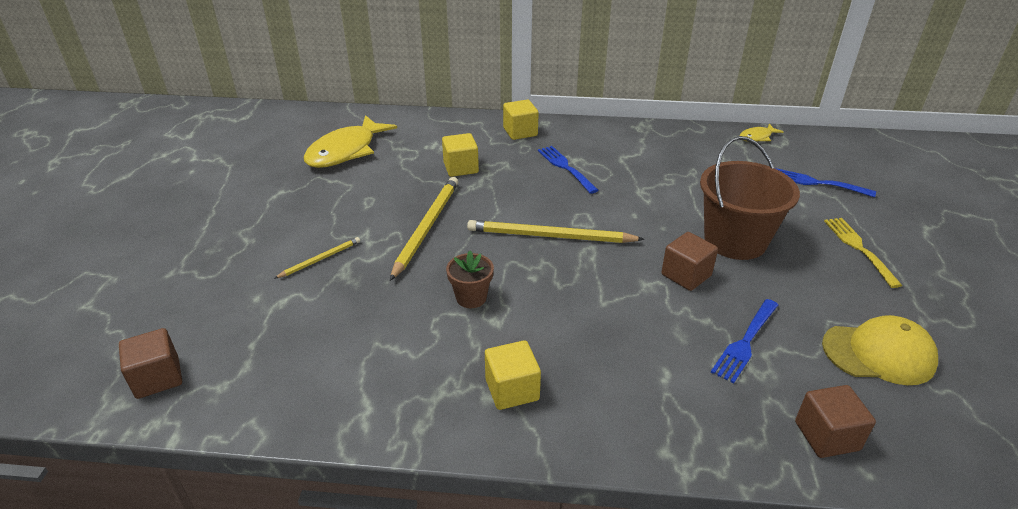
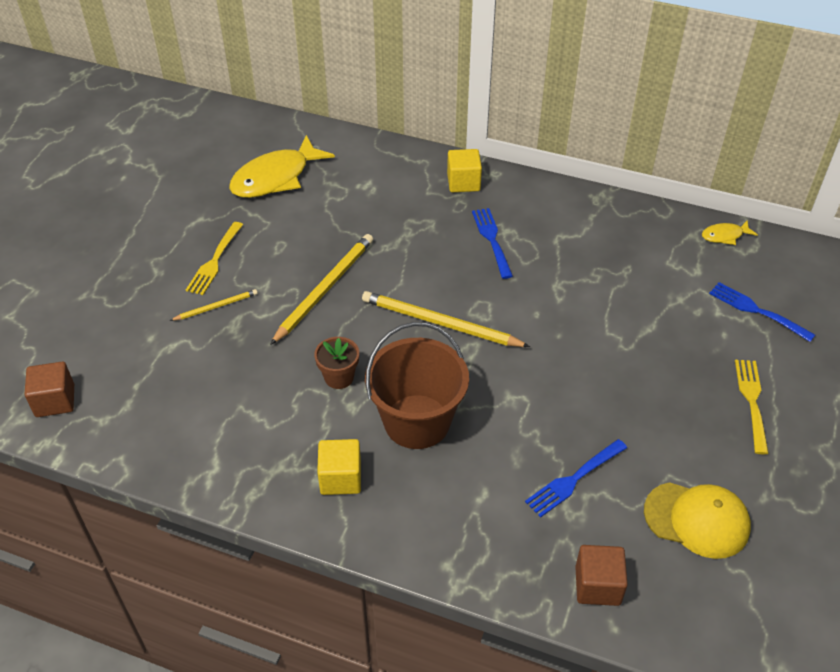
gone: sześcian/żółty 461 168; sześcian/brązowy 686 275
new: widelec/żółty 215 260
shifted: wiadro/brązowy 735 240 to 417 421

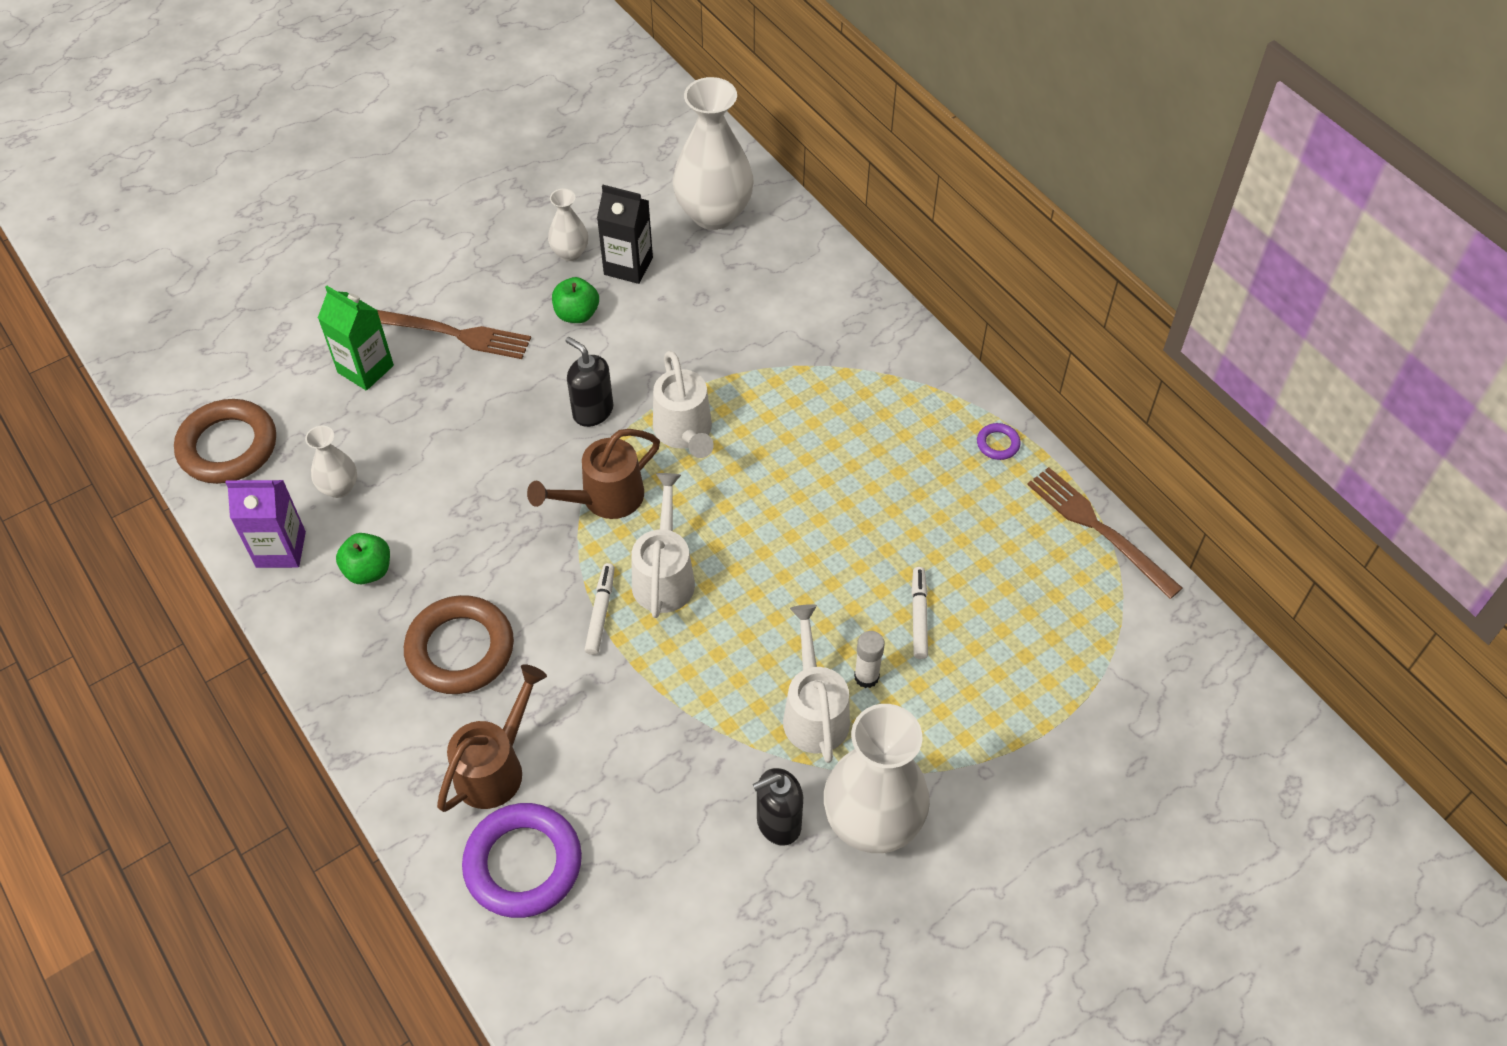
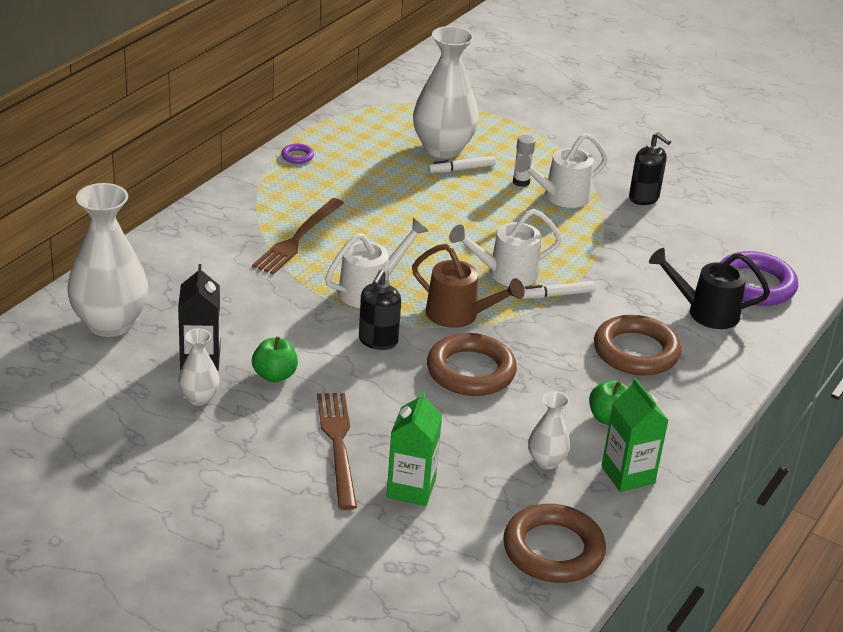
new: pierścień/brązowy 470 371
shifted: wazon/biały 872 822 to 443 149; widelec/brązowy 1098 529 to 298 238
repainted: karton mleka/fioletowy 281 549 to karton mleka/zielony 628 475; konewka/brązowy 495 767 to konewka/czarny 705 312

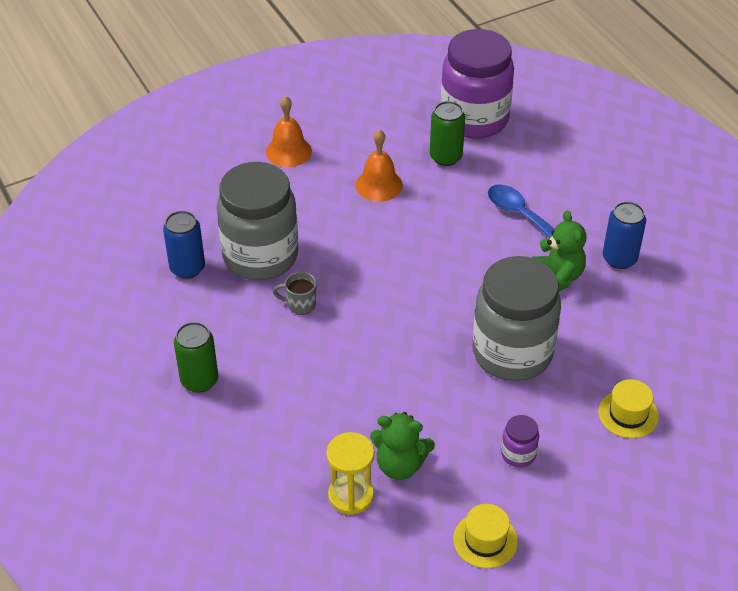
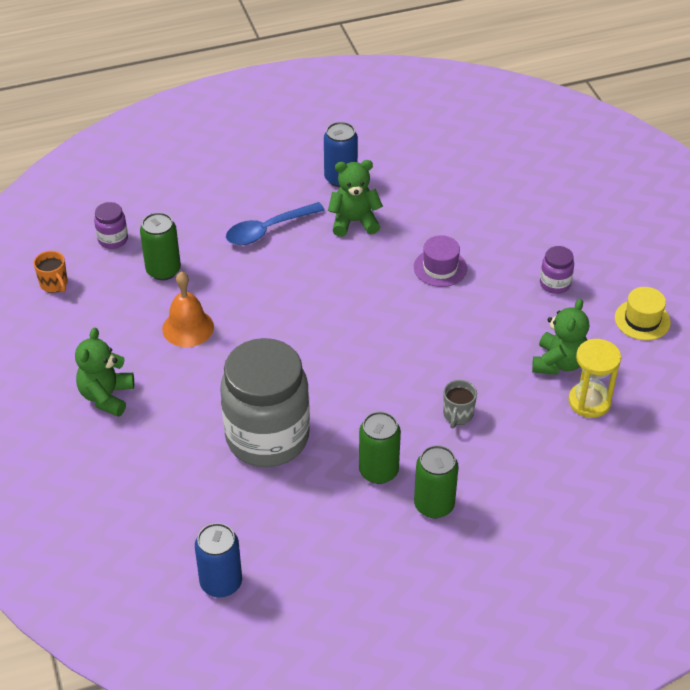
gone: kapelusz/żółty 628 414
new: kubek/pomarańczowy 54 284; puszka/zielony 378 471
shifted: puszka/niebieski 187 268 to 221 583; kubek/szary 300 304 to 457 415
swapped: dzwonek/pomarańczowy 288 151 to miś/zielony 106 396; słoik/szary 512 353 to kapelusz/fioletowy 440 268
scaled: słoik/fioletowy 474 119 = 113 240 x0.41

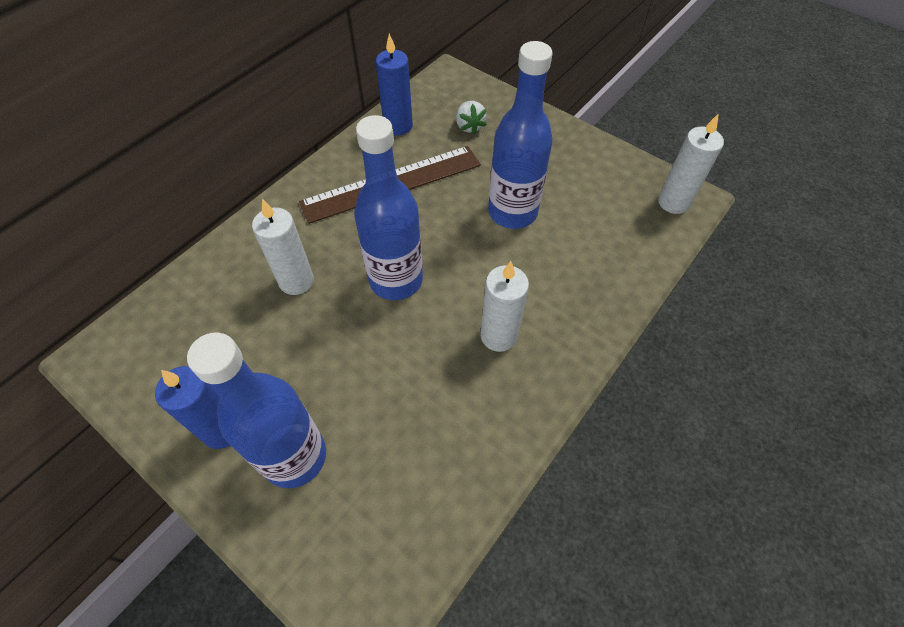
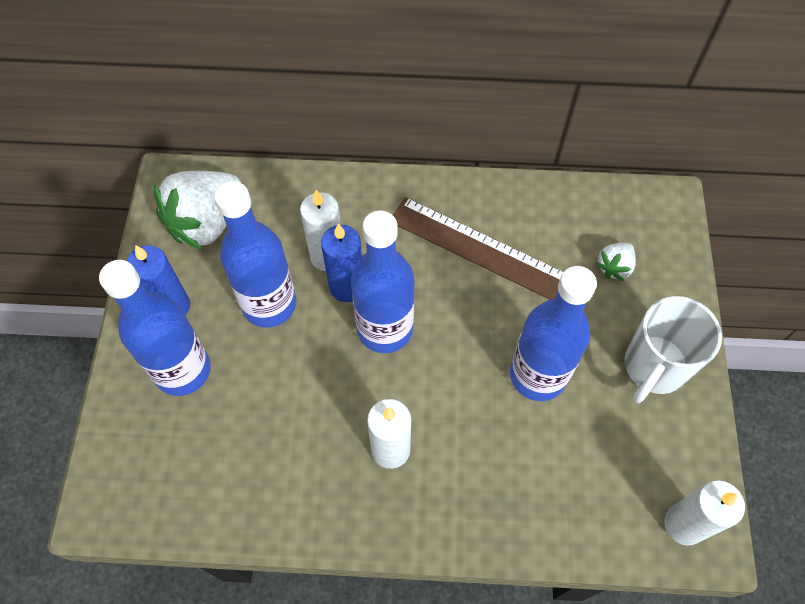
new: truskawka/biały 207 223; butelka/niebieski 269 304; kubek/biały 653 367
shifted: świeca/niebieski 398 126 to 347 287

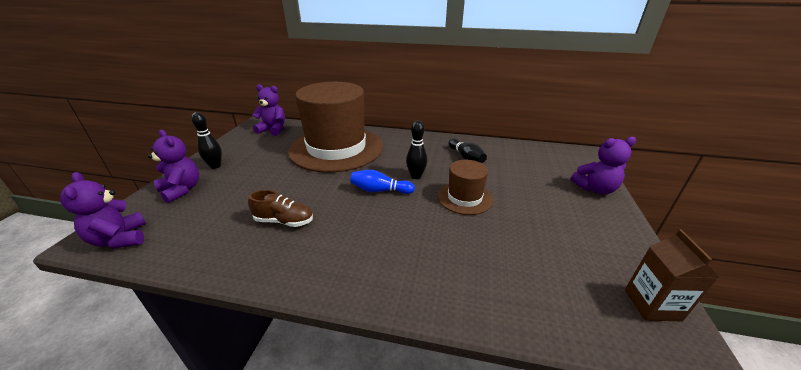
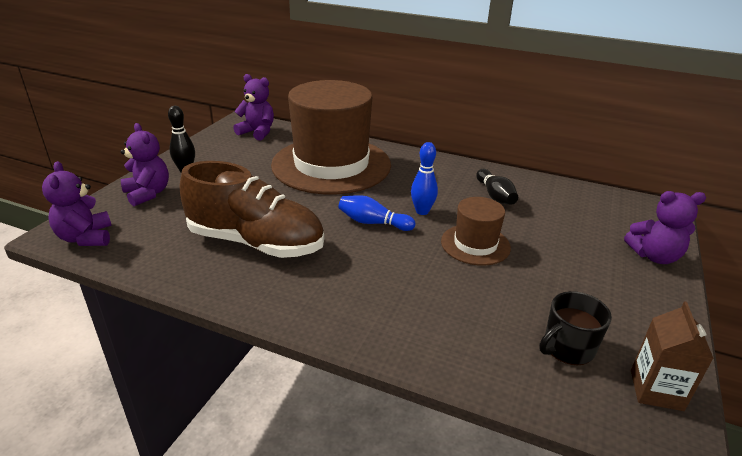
new: kubek/czarny 567 348
repainted: kręgiel/czarny 416 176 to kręgiel/niebieski 422 211
scaled: but/brązowy 284 221 = 256 242 x2.07

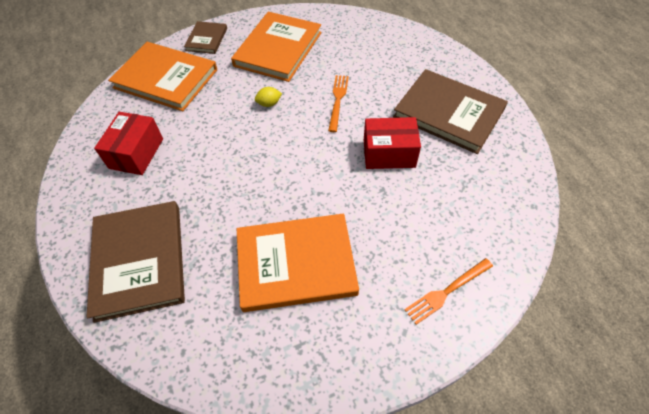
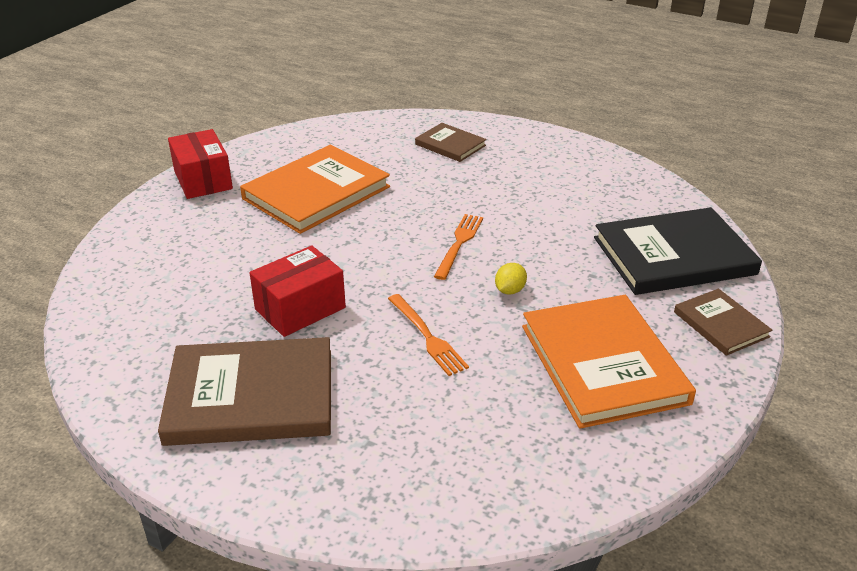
shifted: pudełko/czerwony 136 153 to 203 180; widelec/pomarańczowy 446 292 to 459 243
repainted: książka/pomarańczowy 166 79 to książka/czarny 673 256
scaled: książka/brązowy 139 261 = 450 145 x0.52

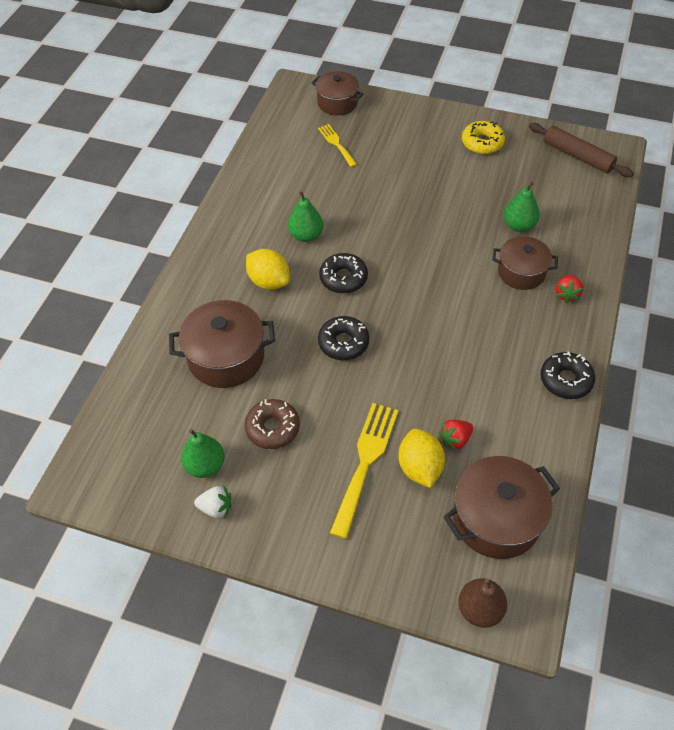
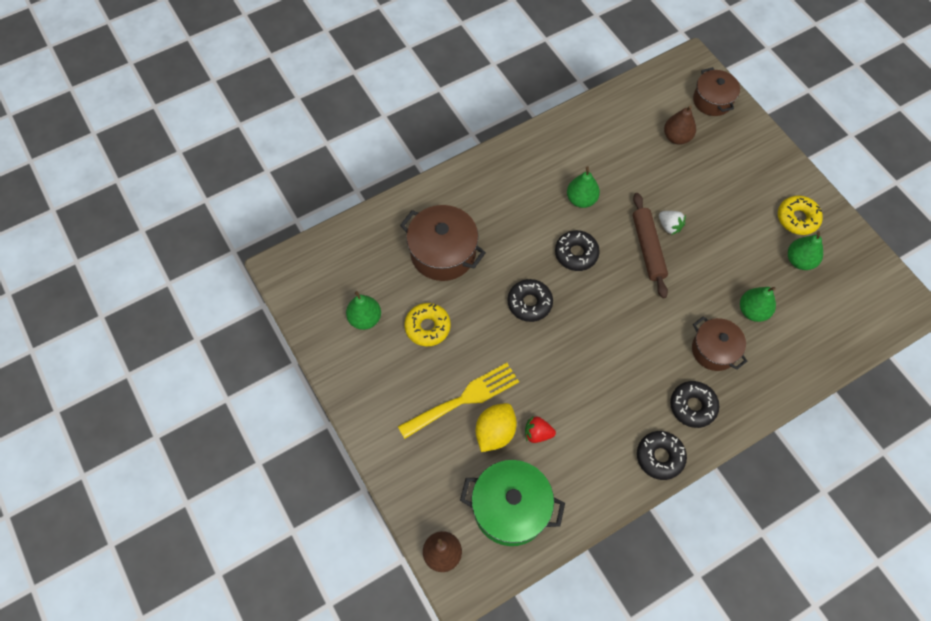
gone: cytryna/żółty 269 281; truskawka/czerwony 566 294
new: donut/czarny 692 406; gruszka/zielony 799 260
shifted: truskawka/biały 216 508 to 669 226; wałek do ciasta/brązowy 577 156 to 648 248
swapped: widelec/żółty 336 144 to gruszka/brązowy 676 137
repainted: donut/brązowy 272 428 to donut/żółty 427 327; garnek/brązowy 496 519 to garnek/zielony 510 508

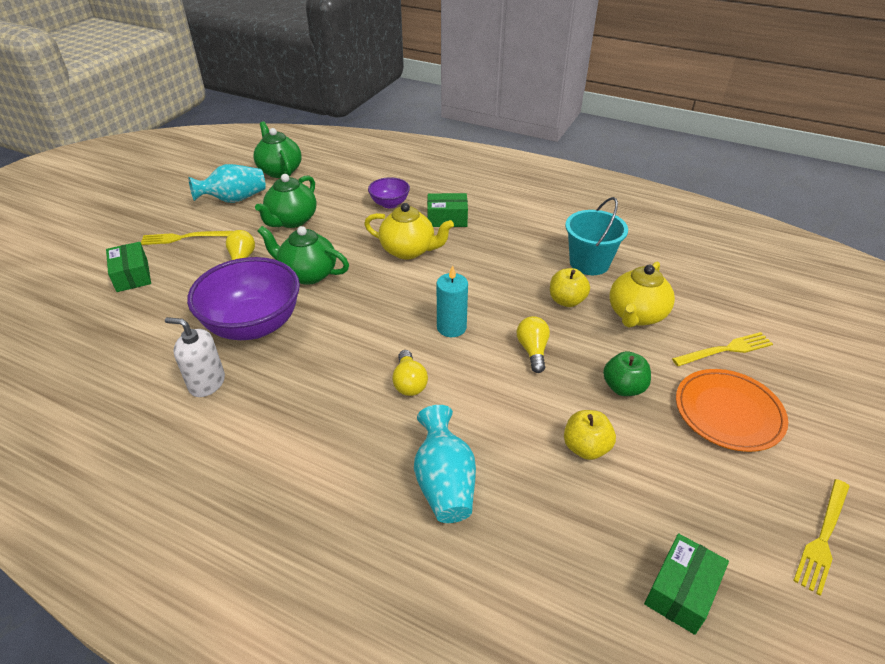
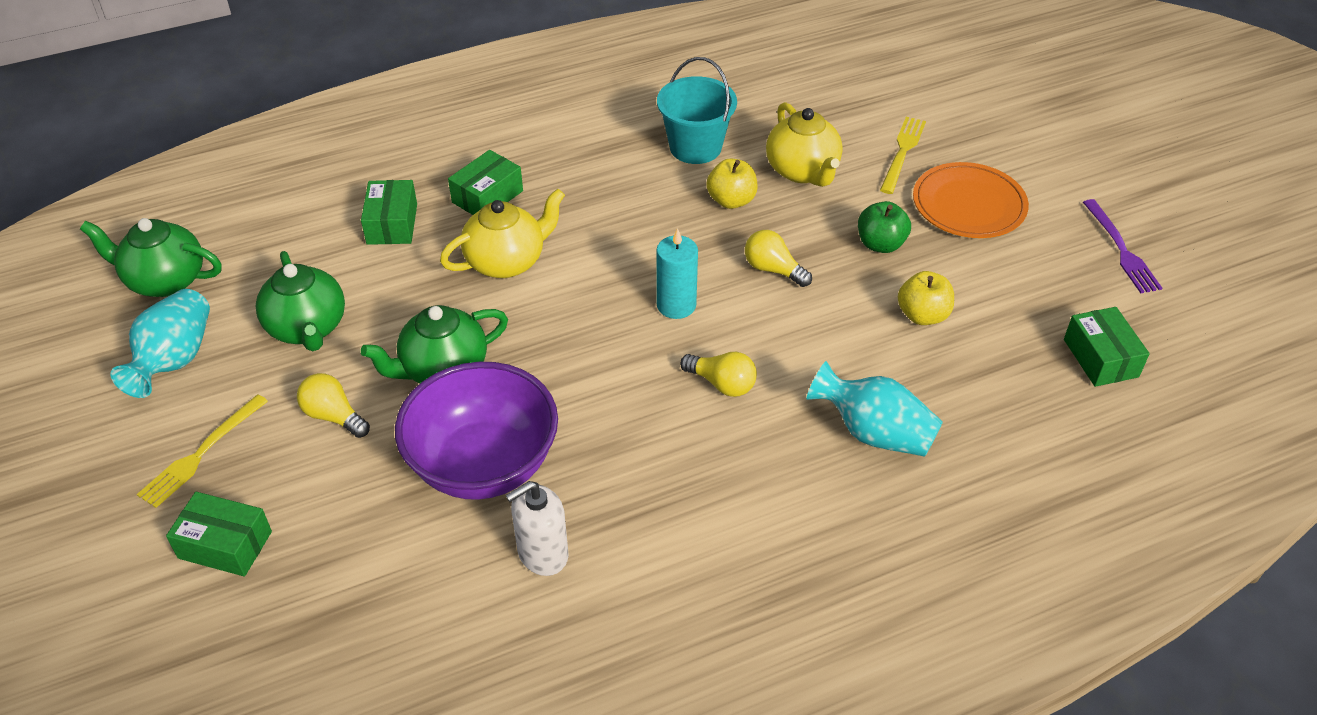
swapped: miska/fioletowy 389 204 to pudełko/zielony 392 224
repainted: widelec/żółty 823 537 to widelec/fioletowy 1121 249

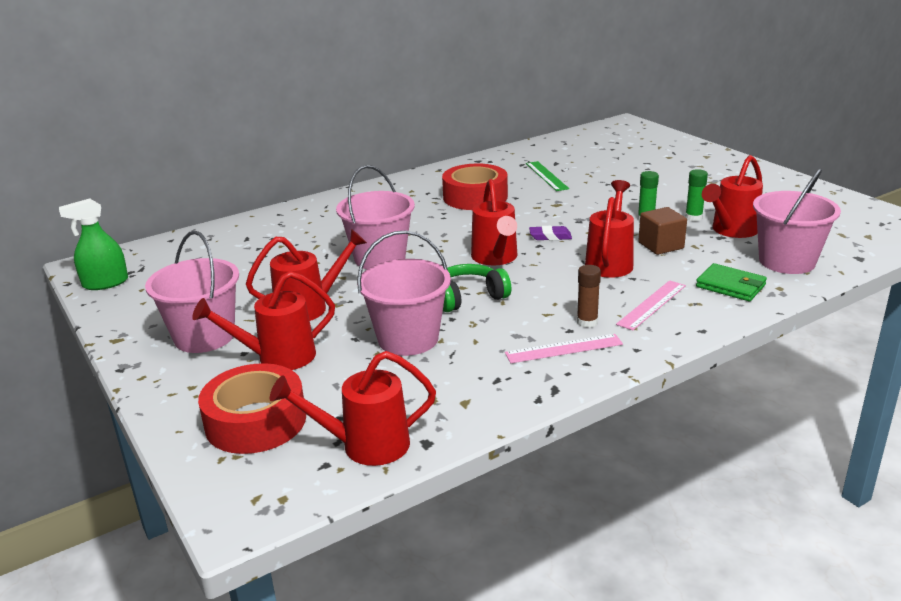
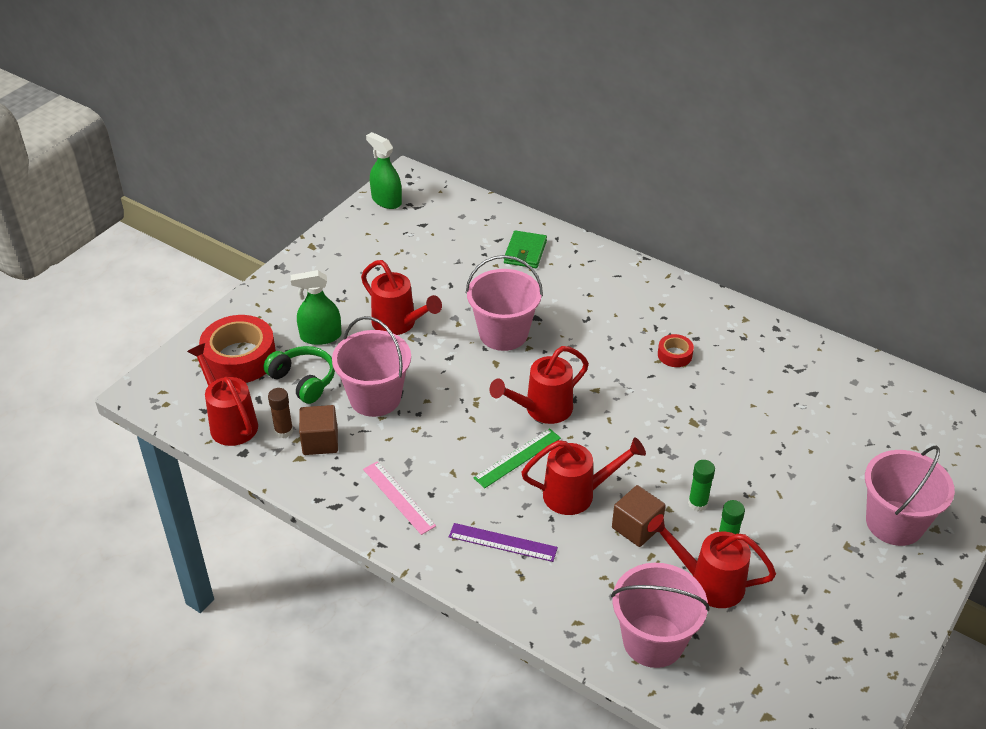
gone: gumka do mazania/fioletowy 550 236
new: sześcian/brązowy 320 441
shifted: wiadro/różowy 204 337 to 894 523; słuchawki/zielony 469 297 to 303 380; linijka/zielony 546 176 to 517 458; klej w sztyfcie/brązowy 587 322 to 283 431; portfel/zielony 730 286 to 525 252
swapped: konewka/czerwony 278 357 to spryskiwacz/zielony 320 336
repainted: linijka/różowy 651 304 to linijka/fioletowy 503 542
scaled: taśma klejąca/czerwony 475 197 = 674 355 x0.48

